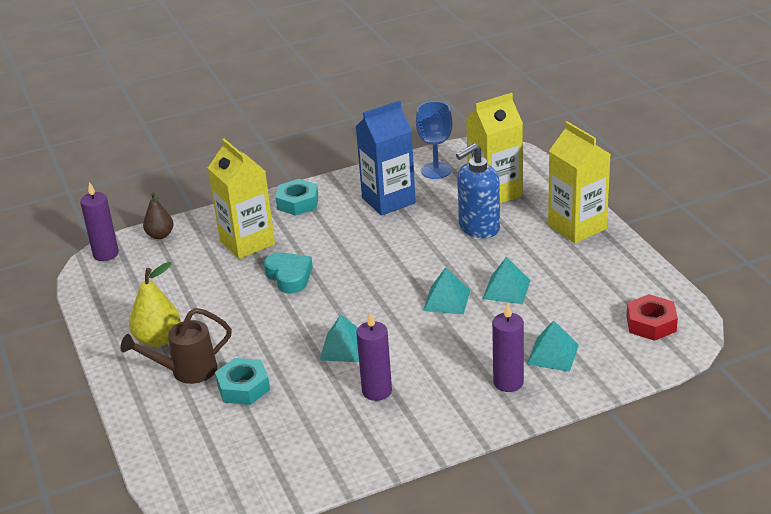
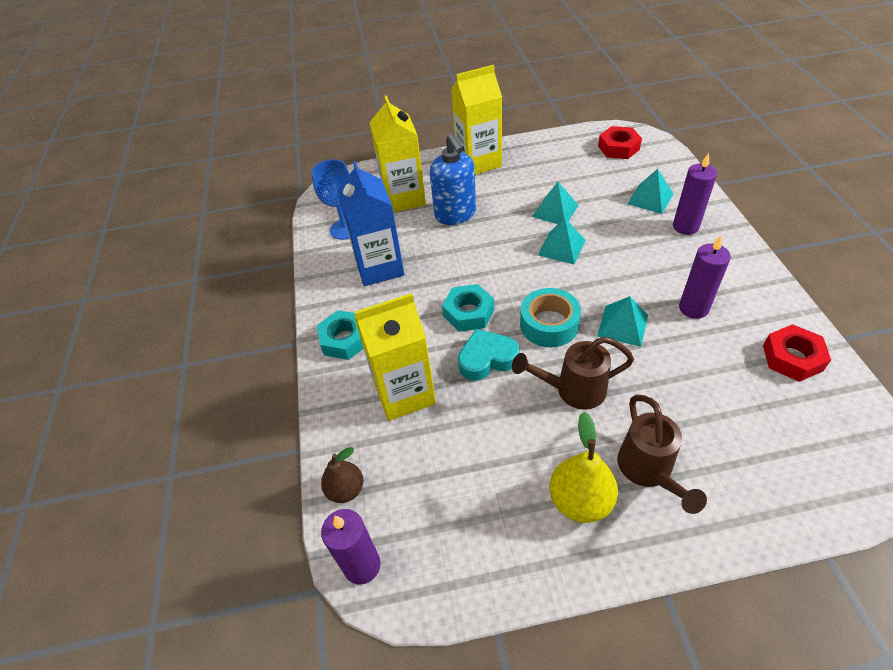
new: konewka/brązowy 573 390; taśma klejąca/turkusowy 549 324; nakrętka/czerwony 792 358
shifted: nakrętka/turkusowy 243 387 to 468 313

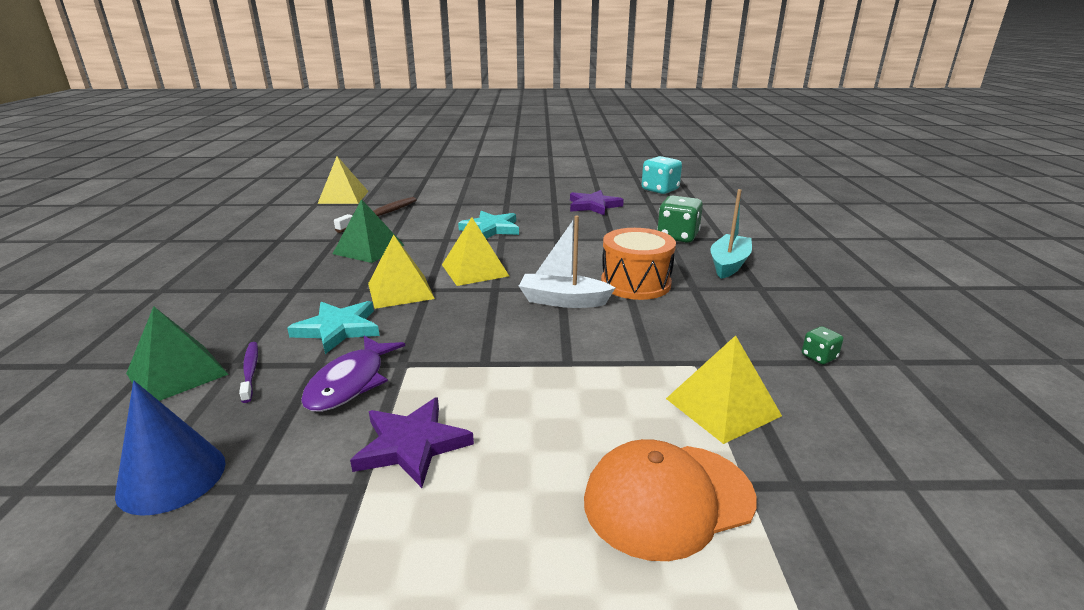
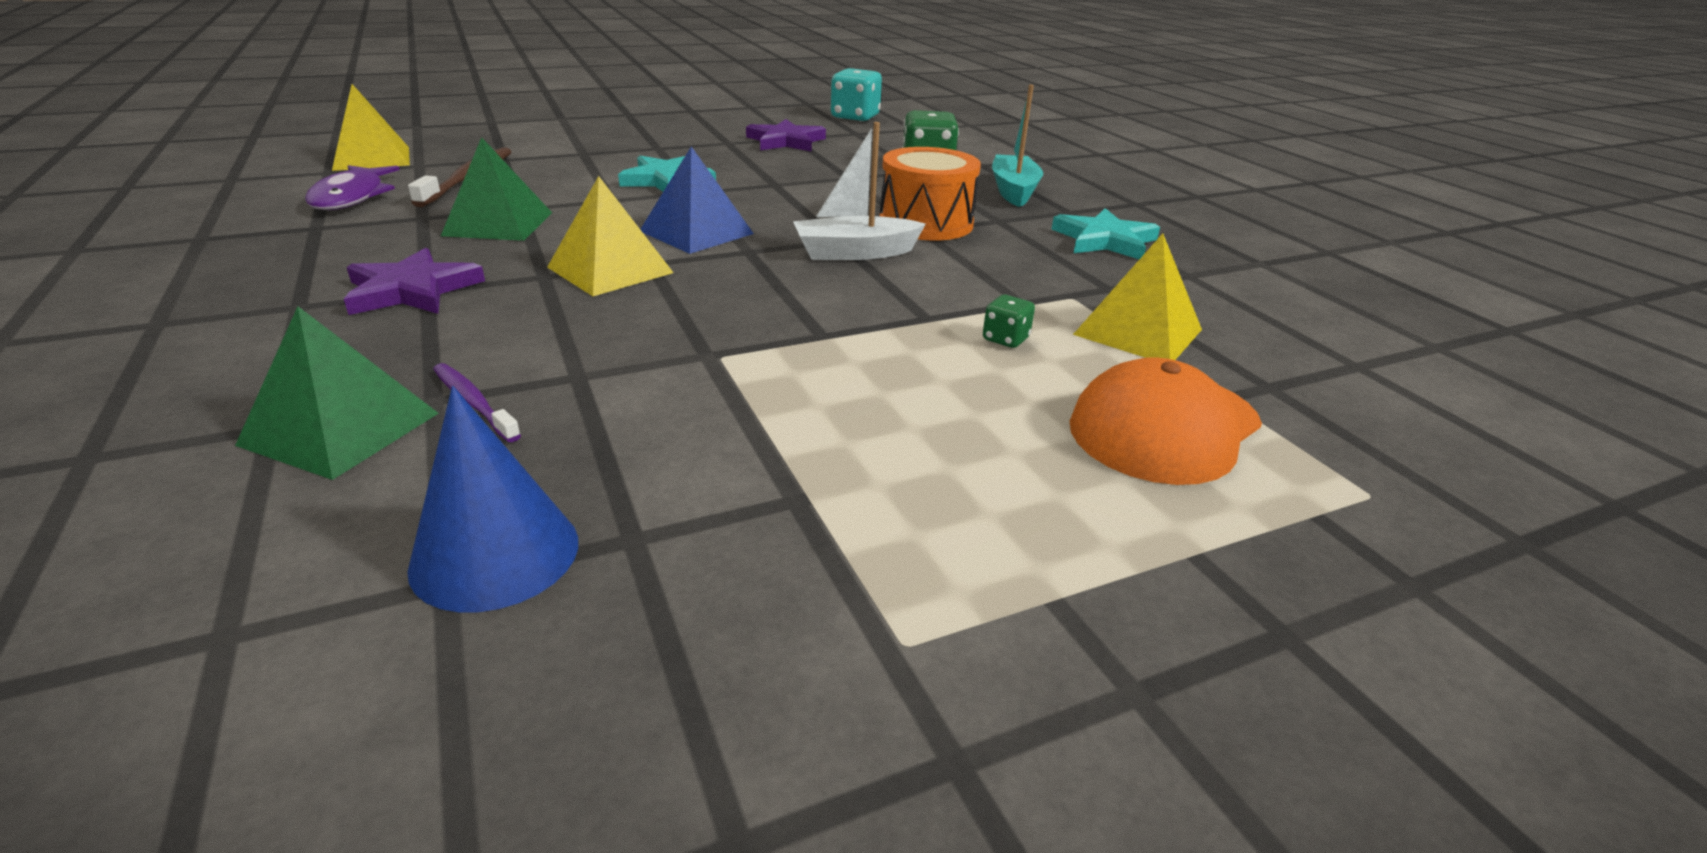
shifted: gwiazda/turkusowy 338 329 to 1105 240; ryba/fioletowy 350 383 to 352 197; gwiazda/fioletowy 411 445 to 412 290; kostka do gry/zielony 819 357 to 1005 339
repainted: piramida/żółty 475 270 to piramida/niebieski 696 232

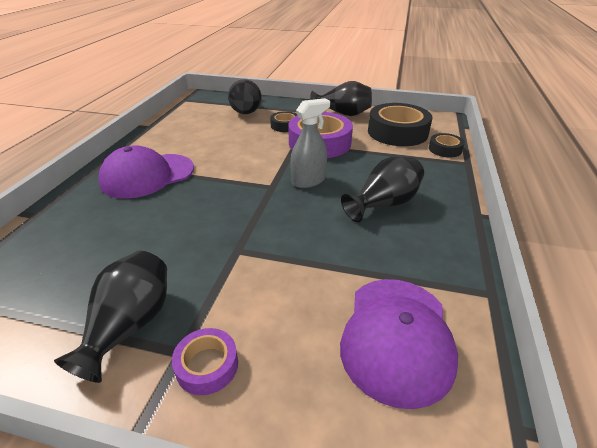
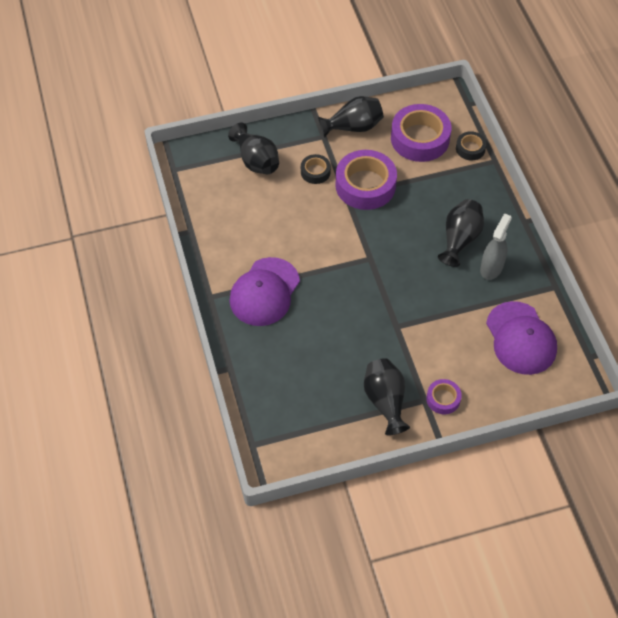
shifted: spryskiwacz/szary 308 181 to 491 268
repainted: taśma klejąca/czarny 397 132 to taśma klejąca/fioletowy 420 138

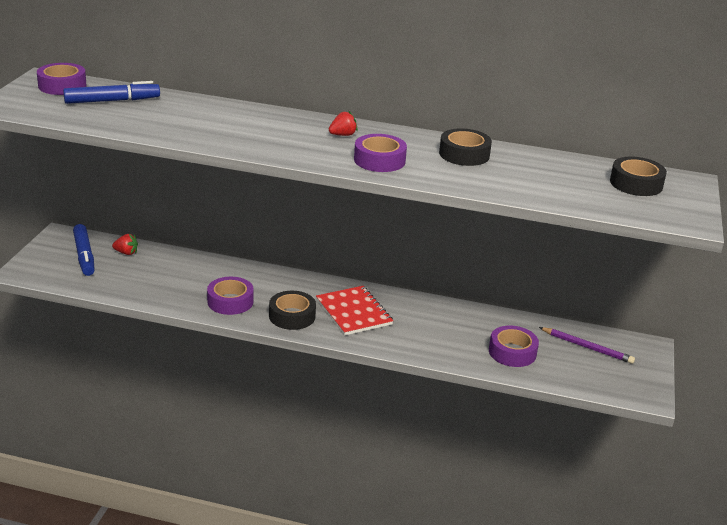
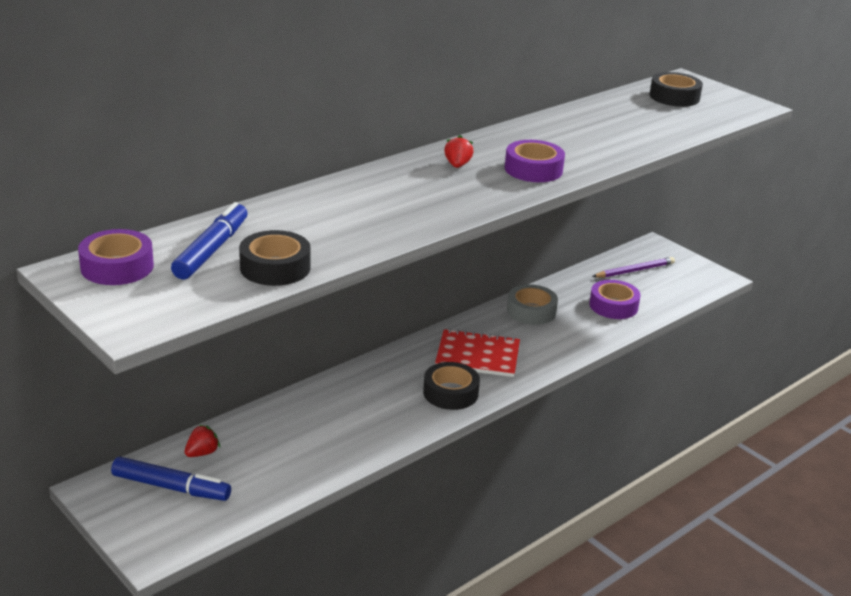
gone: taśma klejąca/fioletowy 230 301
new: taśma klejąca/szary 531 311
shifted: taśma klejąca/czarny 464 154 to 275 267

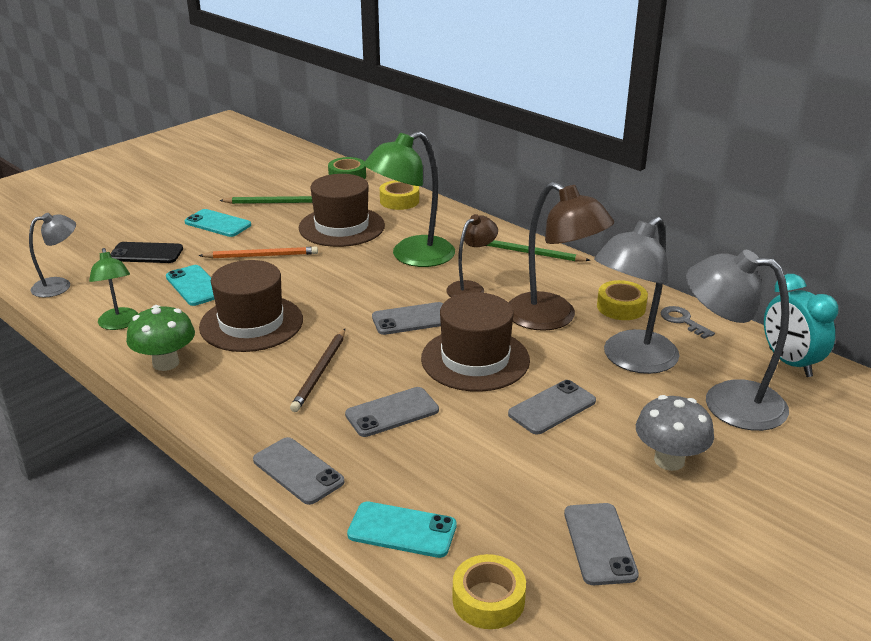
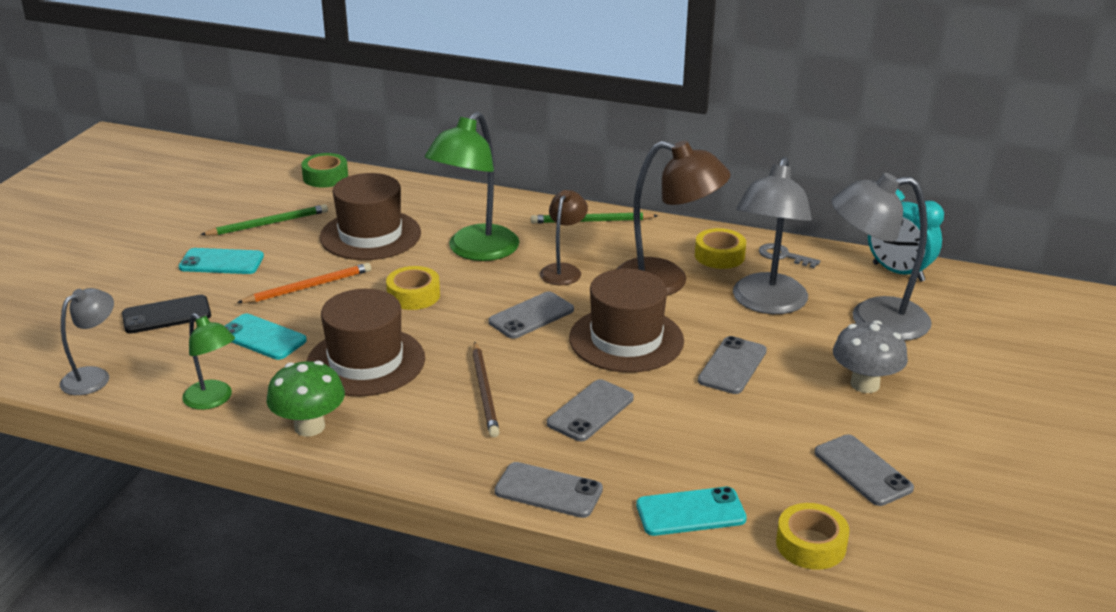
shifted: taśma klejąca/żółty 399 201 to 413 295

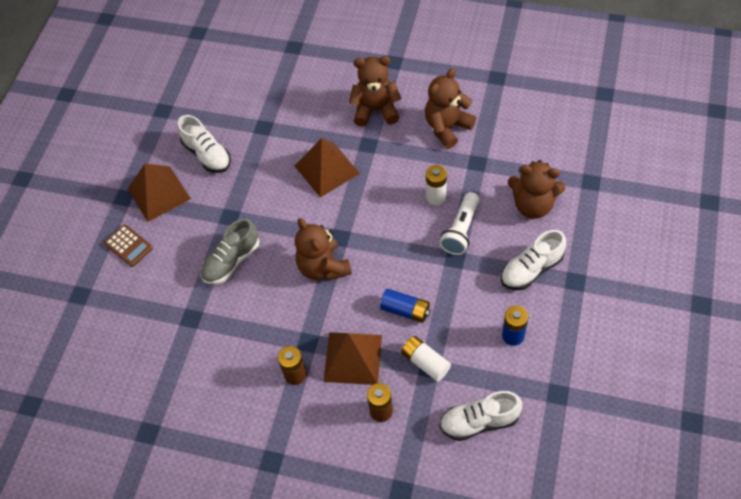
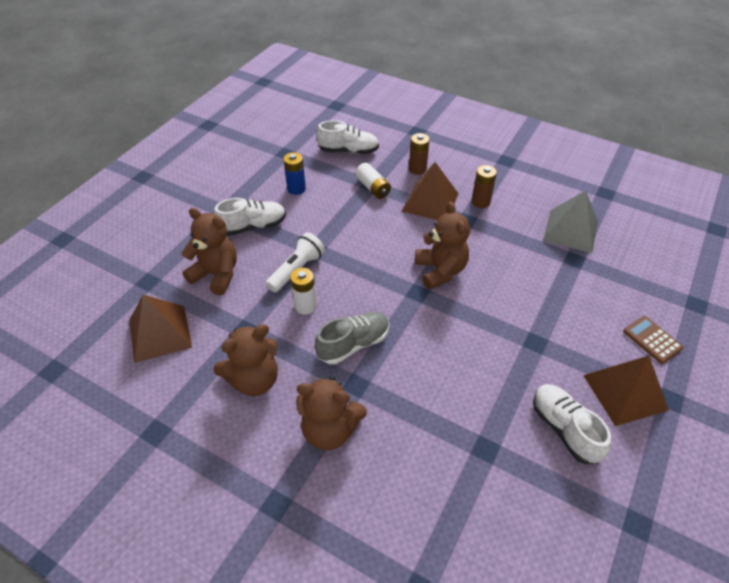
gone: bateria/niebieski 405 310
new: piramida/szary 570 230
shifted: but/szary 231 261 to 353 344; piramida/brązowy 327 169 to 160 333

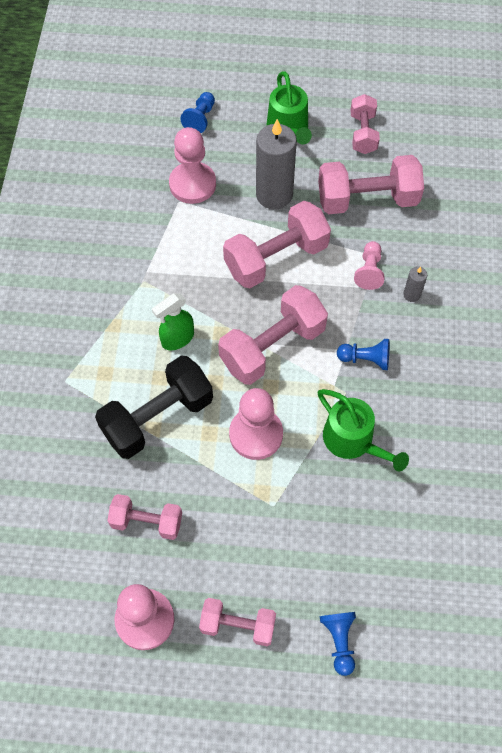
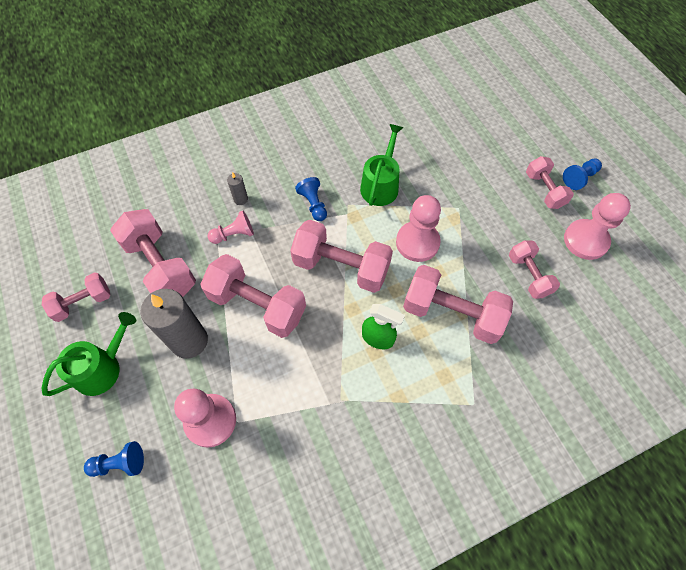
shifted: pionek/niebieski 339 641 to 579 178
repainted: hantel/czarny 157 417 to hantel/różowy 452 313

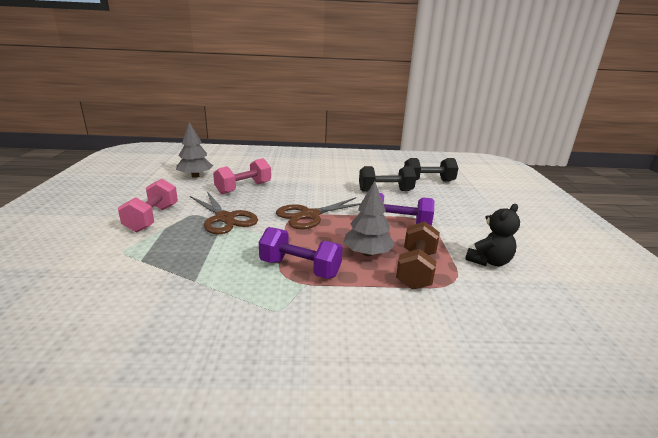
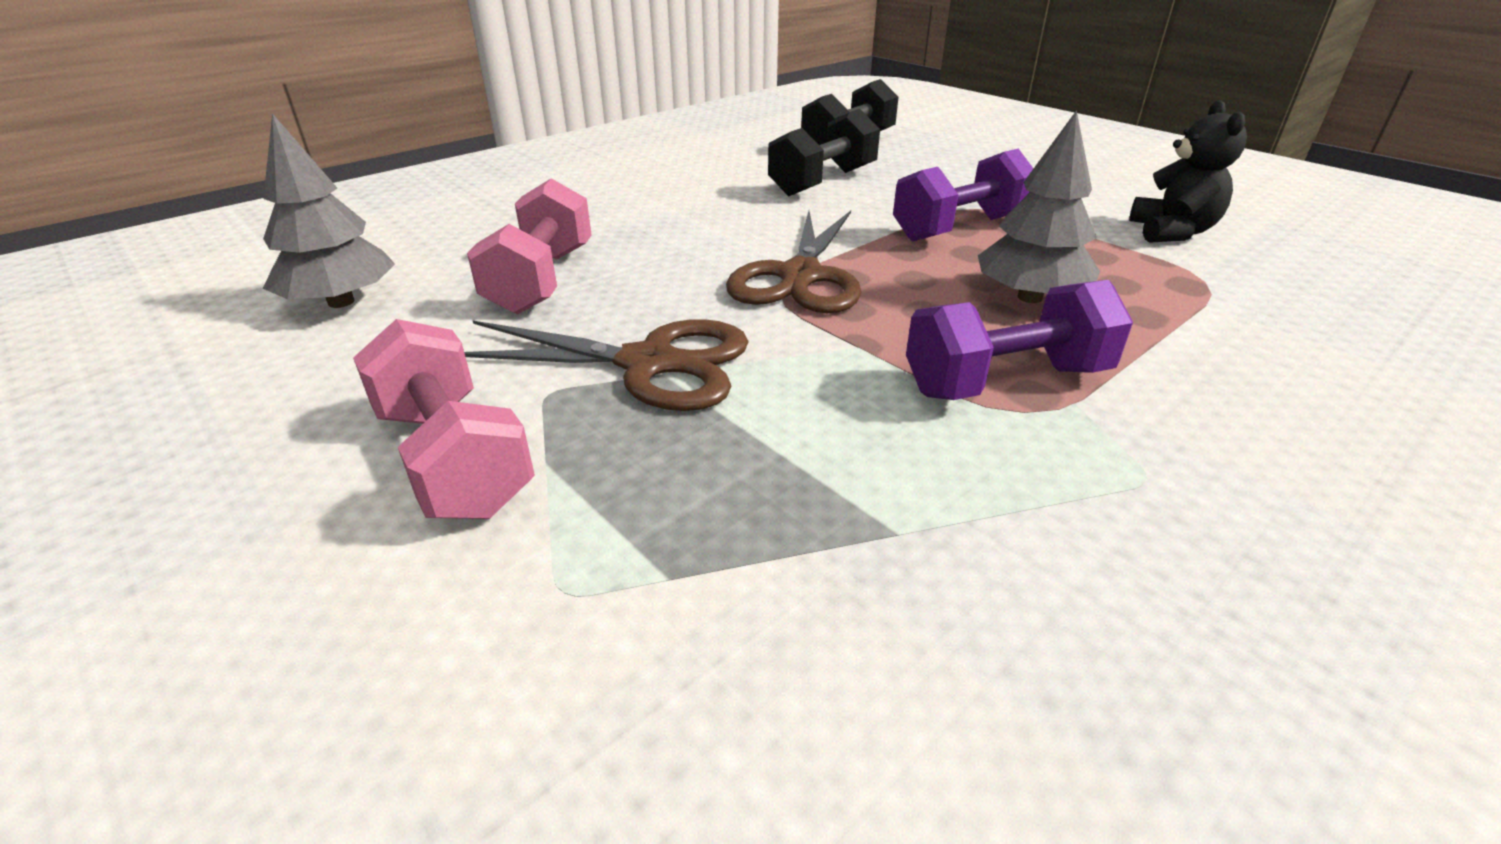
gone: hantel/brązowy 416 269

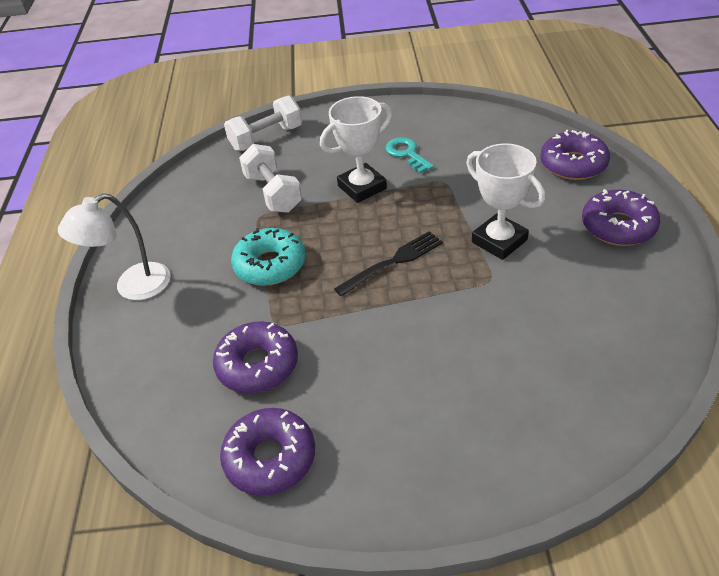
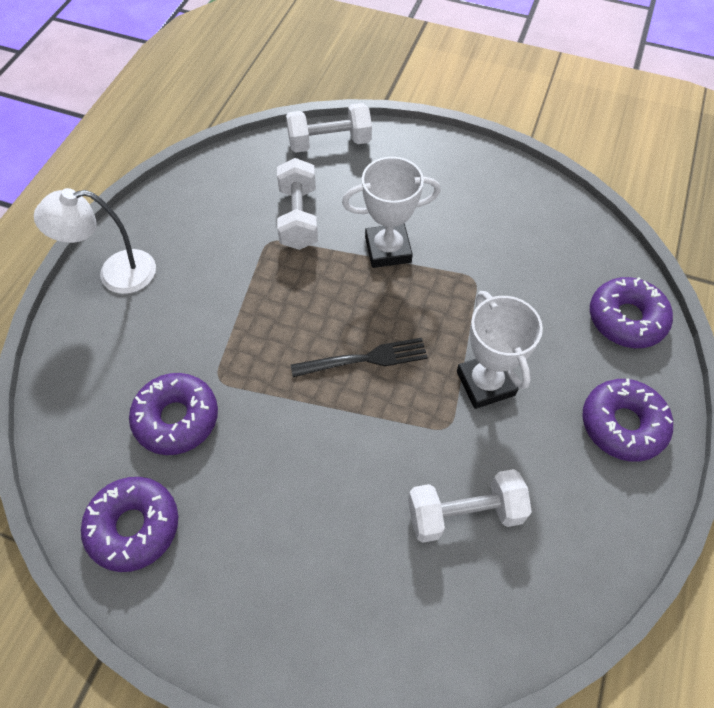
gone: donut/turkusowy 270 265; klucz/turkusowy 407 154
new: hantel/biały 464 513

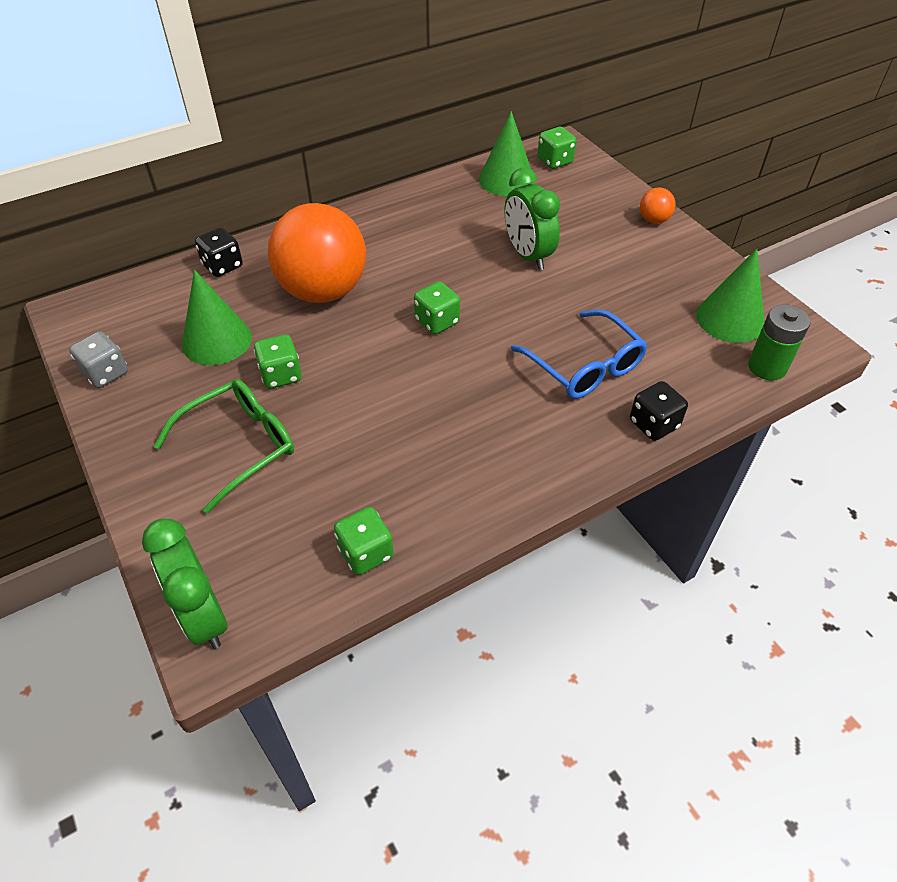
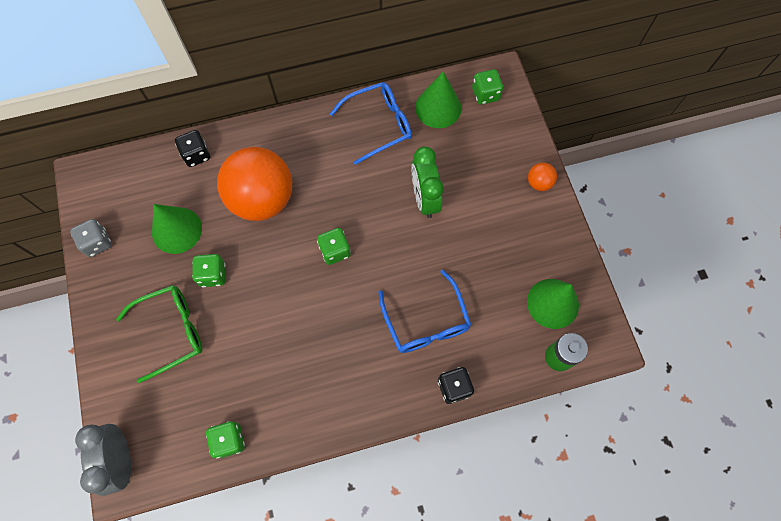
new: okulary/niebieski 378 125
repainted: budzik/zielony 203 616 to budzik/szary 122 459

